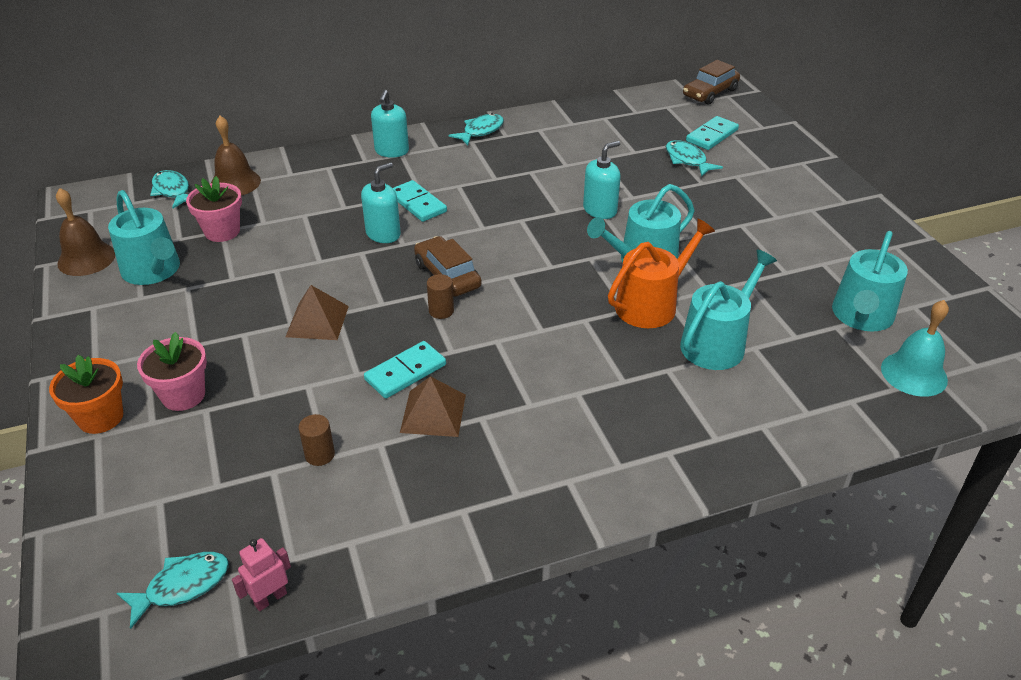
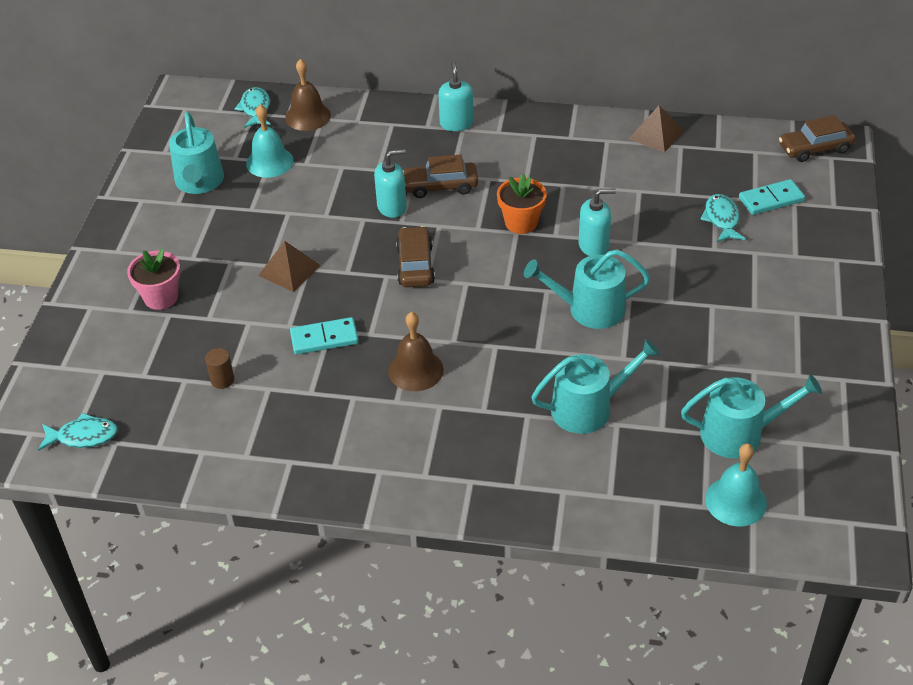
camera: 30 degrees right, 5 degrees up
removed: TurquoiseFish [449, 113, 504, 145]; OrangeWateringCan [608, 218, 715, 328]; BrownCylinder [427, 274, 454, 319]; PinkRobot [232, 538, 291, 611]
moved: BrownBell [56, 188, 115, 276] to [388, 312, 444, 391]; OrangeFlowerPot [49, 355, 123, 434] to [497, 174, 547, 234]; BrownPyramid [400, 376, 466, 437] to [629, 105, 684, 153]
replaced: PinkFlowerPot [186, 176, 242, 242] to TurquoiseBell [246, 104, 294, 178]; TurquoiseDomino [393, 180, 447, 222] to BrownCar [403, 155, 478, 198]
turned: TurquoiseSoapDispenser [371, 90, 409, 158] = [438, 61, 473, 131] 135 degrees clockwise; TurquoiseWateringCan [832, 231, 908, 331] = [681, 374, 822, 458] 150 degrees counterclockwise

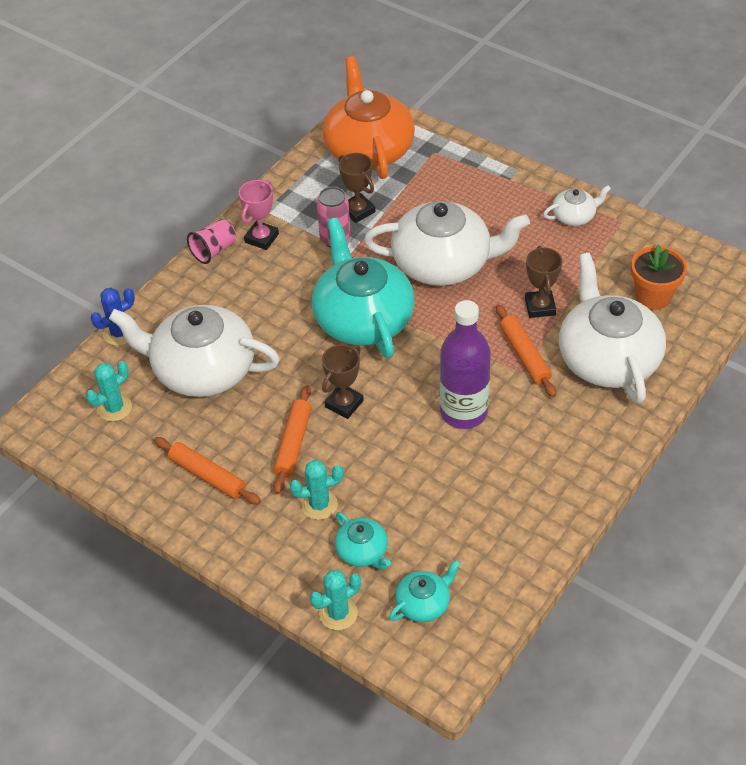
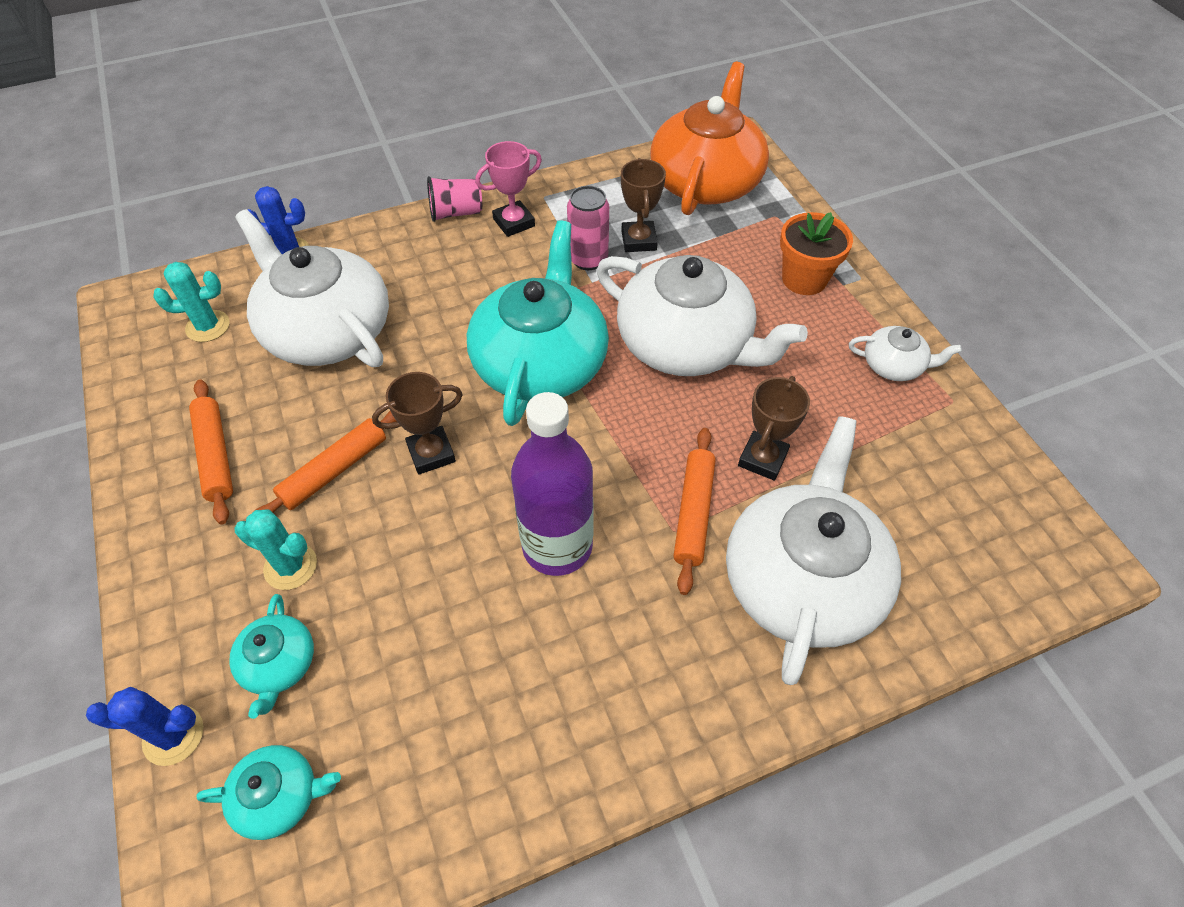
camera: 30 degrees right, 5 degrees up
moved: OrangeFlowerPot [631, 245, 687, 310] to [780, 212, 853, 295]
recoloured: TurquoiseCactus [310, 570, 361, 630] to BlueCactus [86, 687, 204, 766]

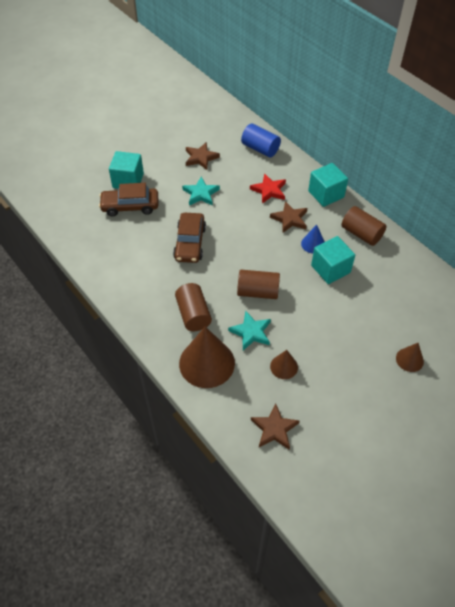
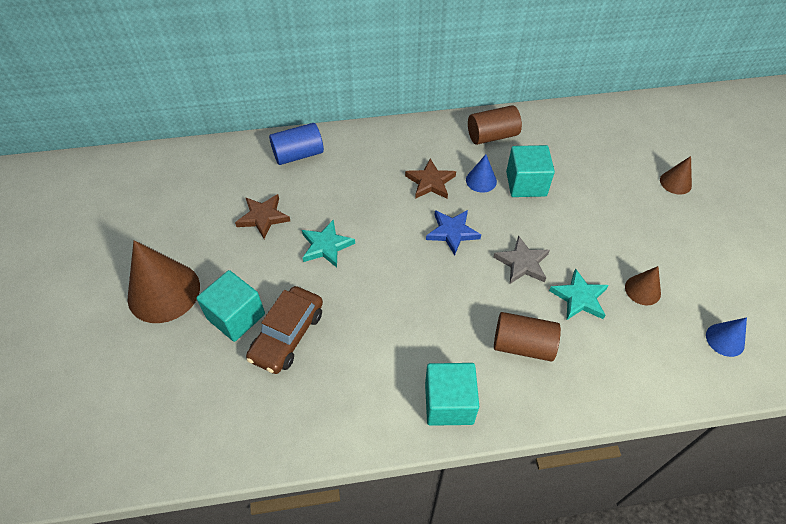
camera: 60 degrees left, 0 degrees up
removed: RedStar [250, 173, 286, 204]; BrownCar [173, 213, 206, 263]
added: BlueStar [426, 210, 481, 255]
moved: TurquoiseCube [308, 163, 348, 207] to [425, 363, 479, 426]; BrownCone [179, 327, 235, 388] to [127, 240, 200, 323]
replaced: BrownCylinder [237, 270, 280, 299] to GreyStar [493, 235, 550, 284]; BrownStar [251, 403, 300, 449] to BlueCone [706, 317, 747, 357]

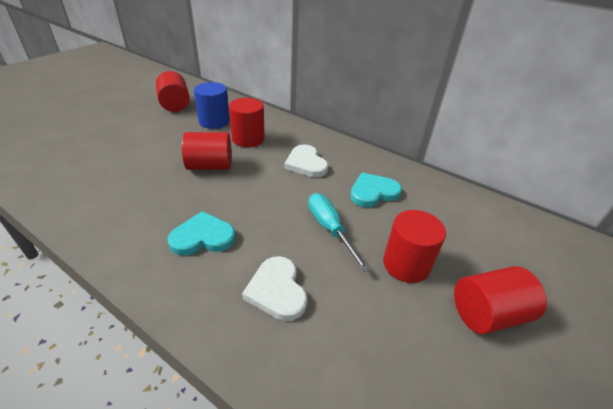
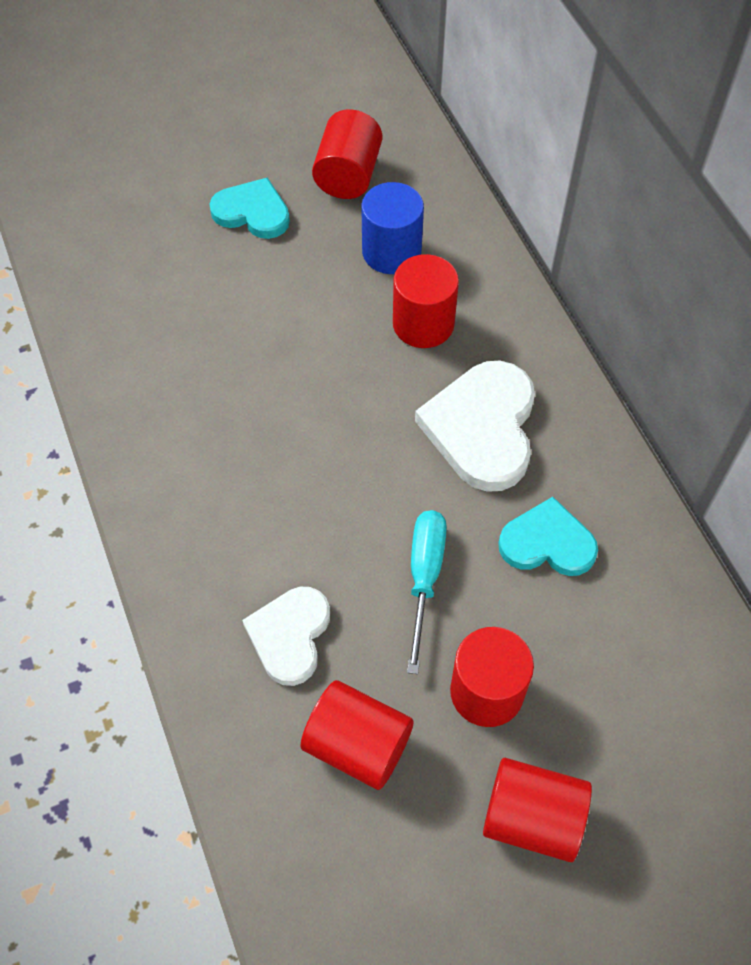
camera: 35 degrees right, 20 degrees up
moved: RedCylinder [182, 132, 232, 170] to [300, 680, 414, 790]; TurquoiseHeart [168, 211, 236, 256] to [209, 178, 290, 239]
resized: WhiteHeart [284, 144, 328, 177] = [415, 361, 535, 492] x1.55

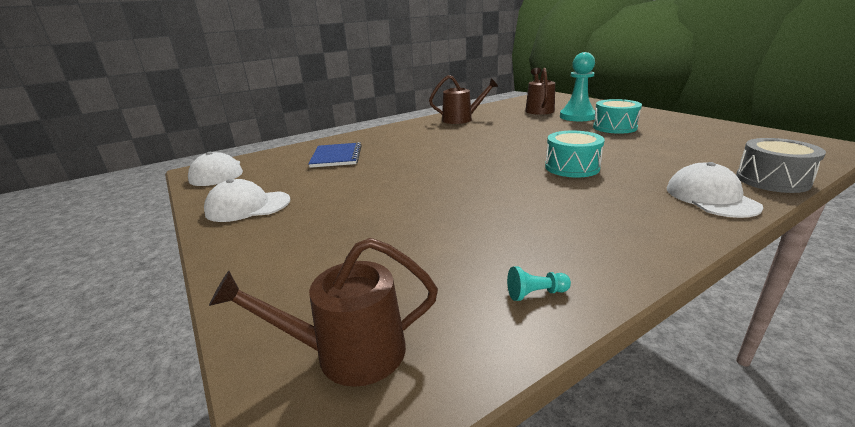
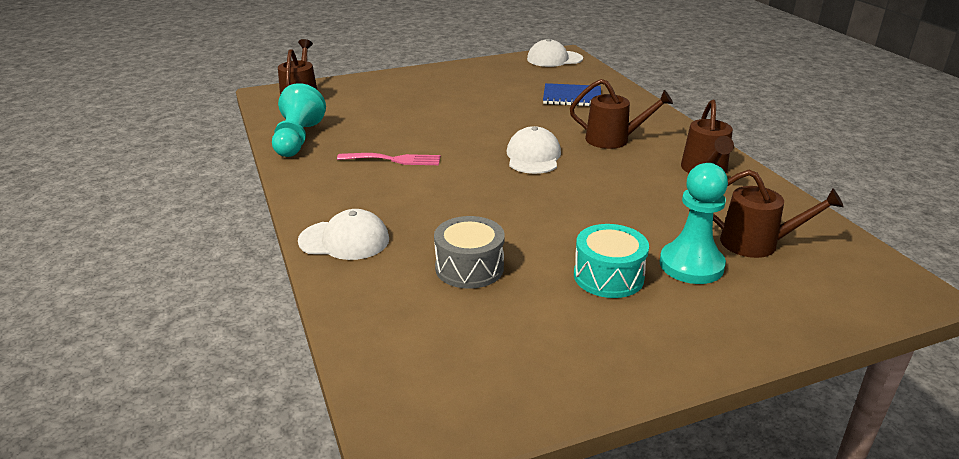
camera: 100 degrees right, 5 degrees up
removed: TurquoiseDrum [545, 131, 605, 178]
added: BrownWateringCan [570, 79, 673, 149]; PinkFork [337, 153, 441, 165]
moved: GreyDrum [736, 138, 826, 193] to [434, 216, 505, 289]; WhiteCap [204, 179, 290, 222] to [506, 126, 561, 174]
resized: TurquoisePawn [507, 266, 571, 301] = [272, 83, 326, 157] x2.50

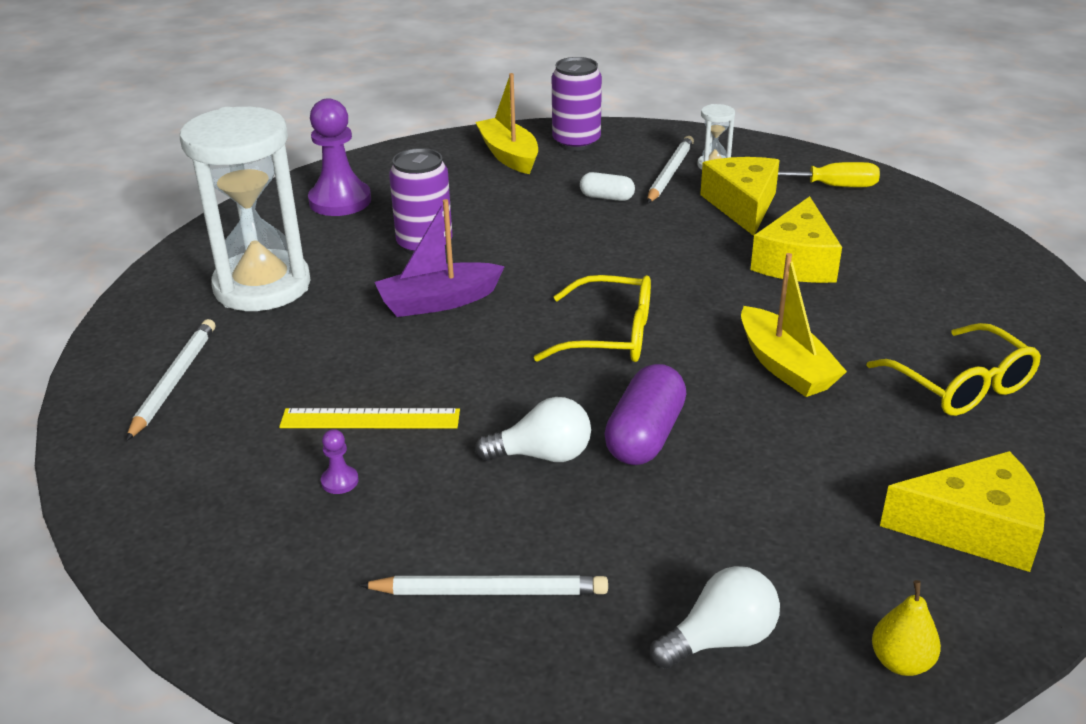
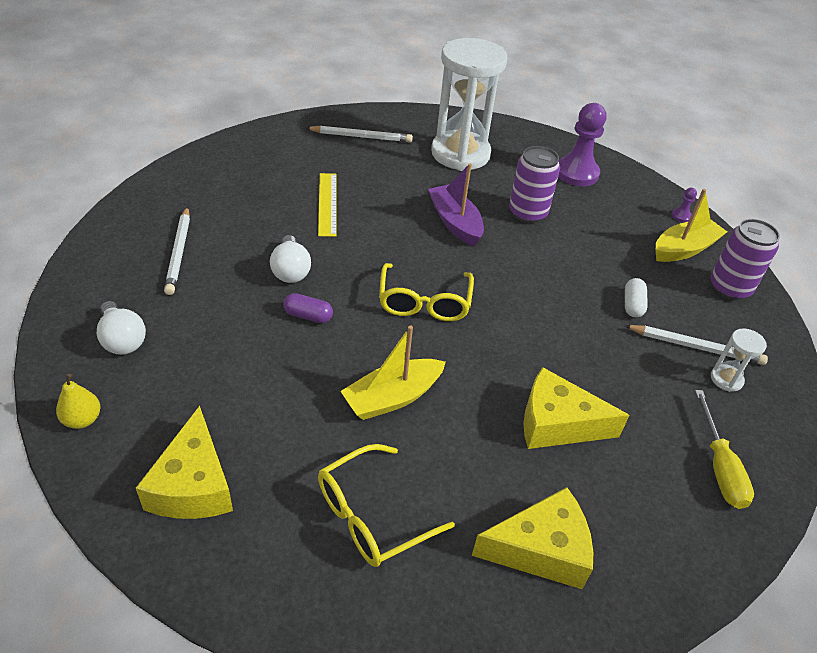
camera: 80 degrees right, 10 degrees up
moved: YellowCheese [700, 157, 780, 236] to [472, 487, 593, 589]; PurplePawn [321, 429, 358, 494] to [672, 188, 697, 222]
resized: PurpleCapsule [604, 364, 687, 465] = [283, 293, 333, 323] x0.59

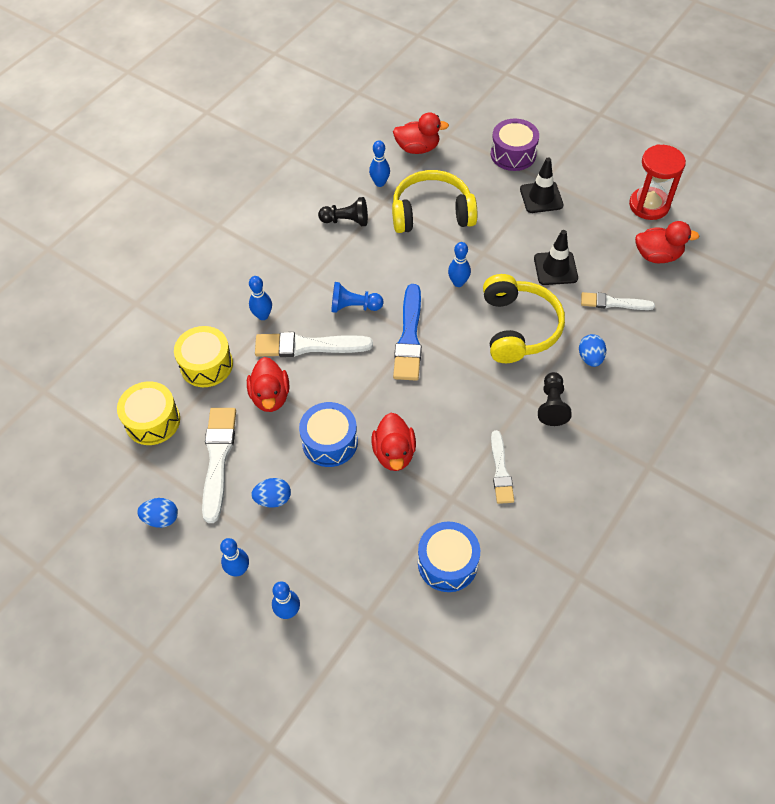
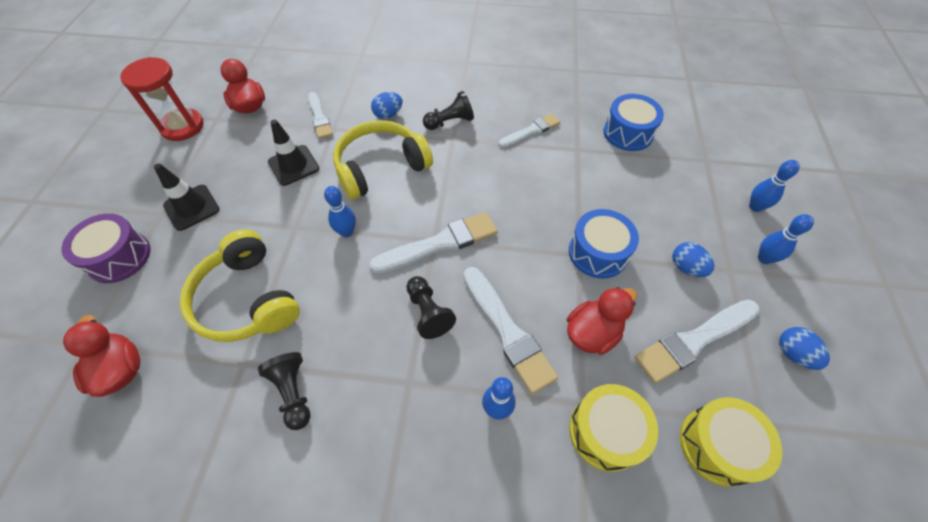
camera: 120 degrees left, 0 degrees up
removed: BlueBowlingPin [369, 140, 390, 187]; RedDuck [372, 413, 416, 471]
recoloured: BluePawn [331, 282, 383, 313] to BlackPawn [406, 276, 456, 339]; BlueBrush [393, 284, 422, 381] to WhiteBrush [370, 212, 498, 273]

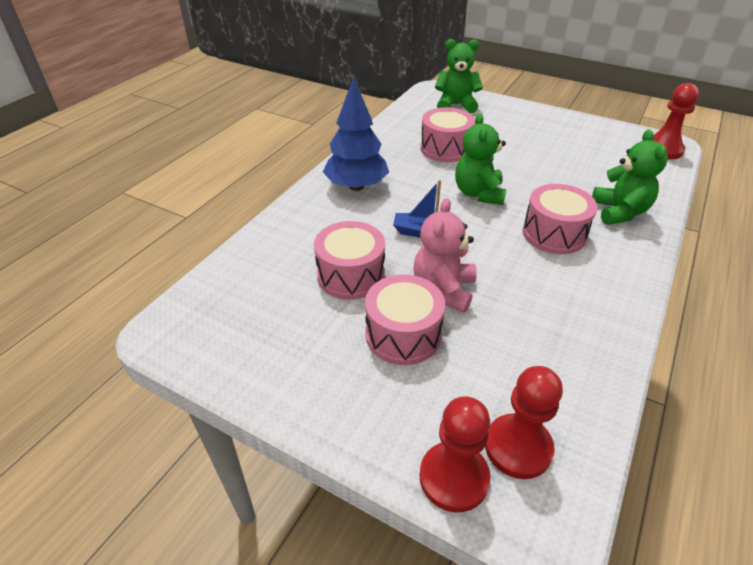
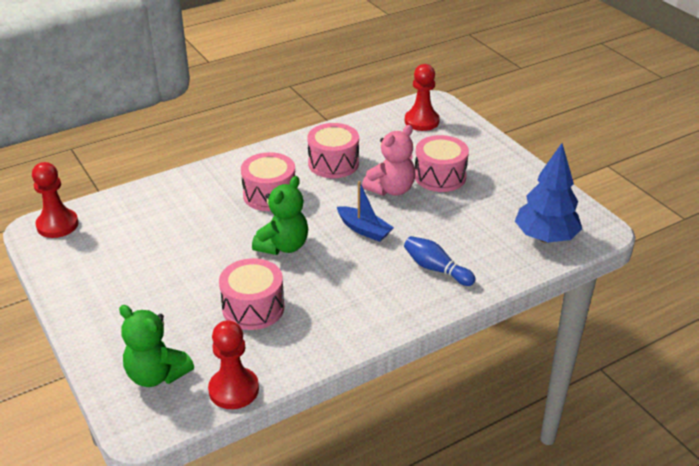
camera: 150 degrees left, 5 degrees down
removed: GreenTeddyBear [592, 129, 668, 225]
added: BlueBowlingPin [404, 236, 476, 286]
moved: BlueTree [323, 77, 389, 191] to [515, 143, 582, 243]; PinkDrum [314, 221, 385, 300] to [307, 123, 359, 178]; RedPawn [420, 396, 491, 512] to [208, 320, 259, 409]

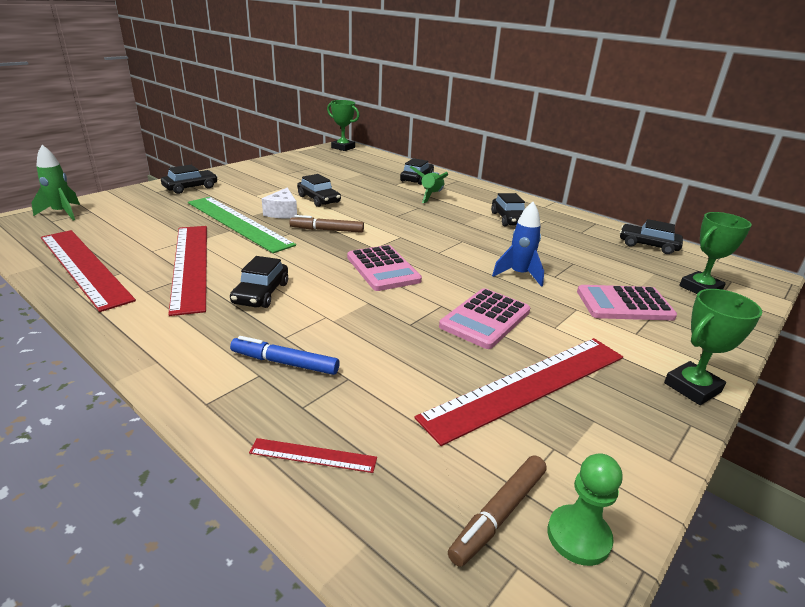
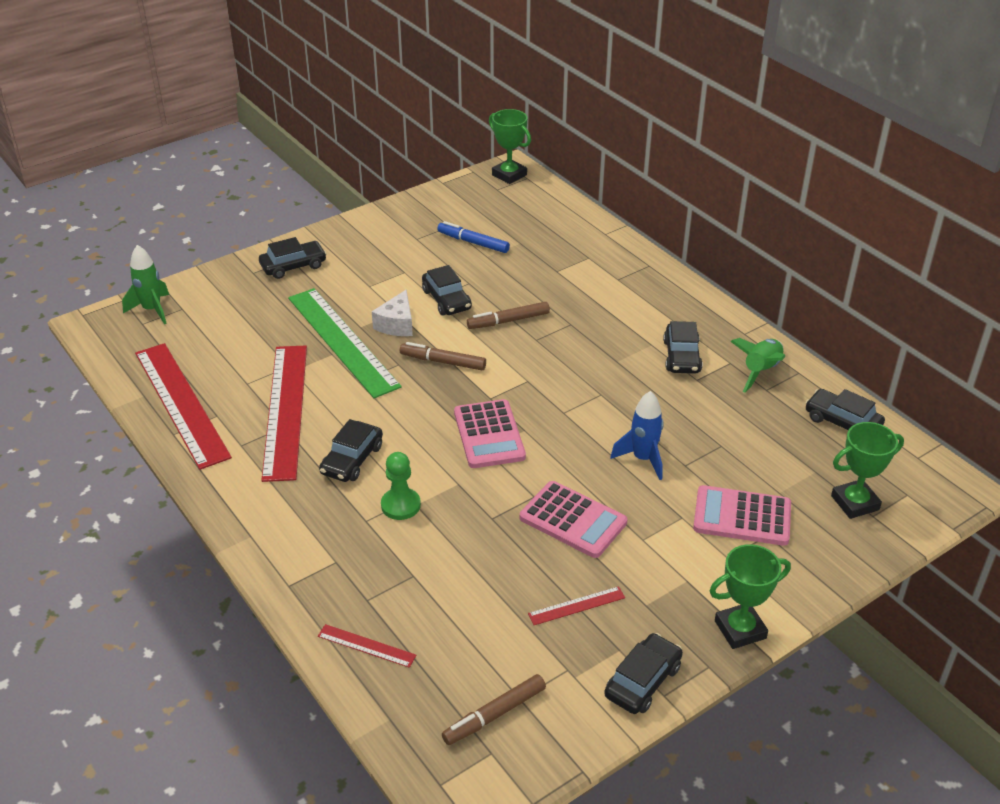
camera: 15 degrees right, 10 degrees up
added: BrownMarker [467, 302, 550, 329]
moved: BlackCar [400, 158, 434, 185] to [604, 633, 683, 714]; GreenRocket [410, 166, 448, 203] to [730, 338, 785, 393]; BlueMarker [230, 336, 340, 375] to [437, 221, 510, 253]; GreenPawn [548, 453, 622, 566] to [381, 452, 421, 520]
turned: PinkCalculator [439, 288, 530, 349] = [520, 481, 627, 558] 105 degrees counterclockwise
resized: RedRuler [415, 338, 623, 446] = [528, 586, 625, 625] x0.42

